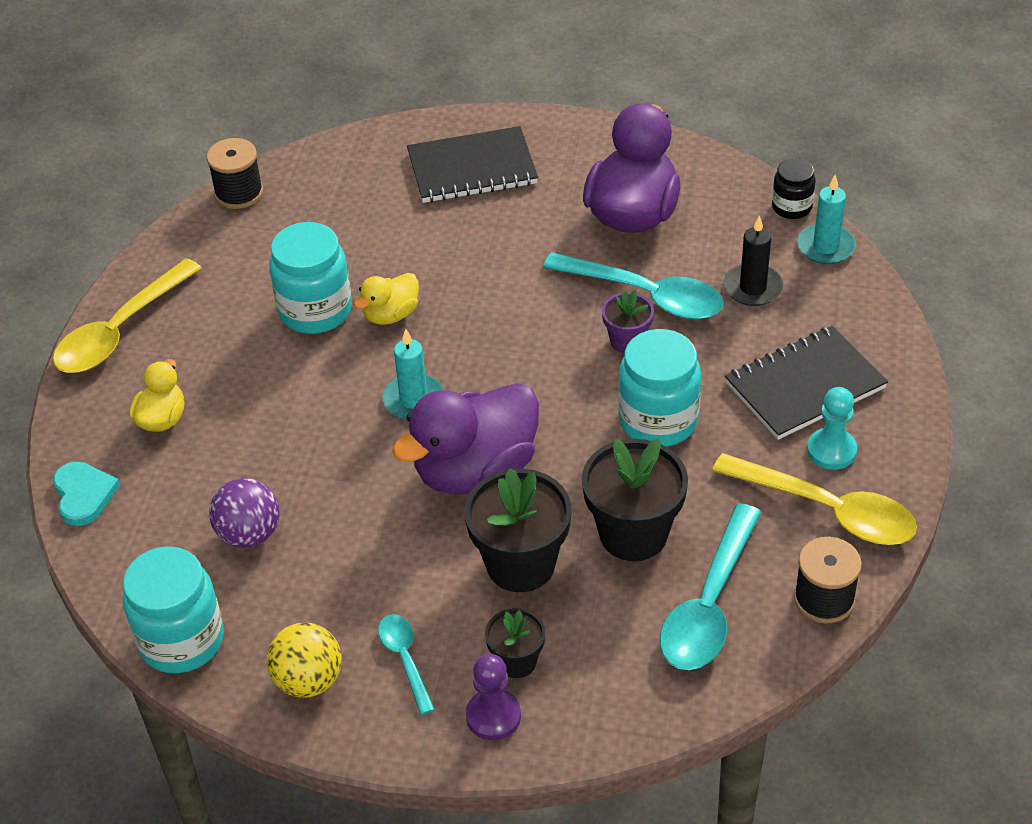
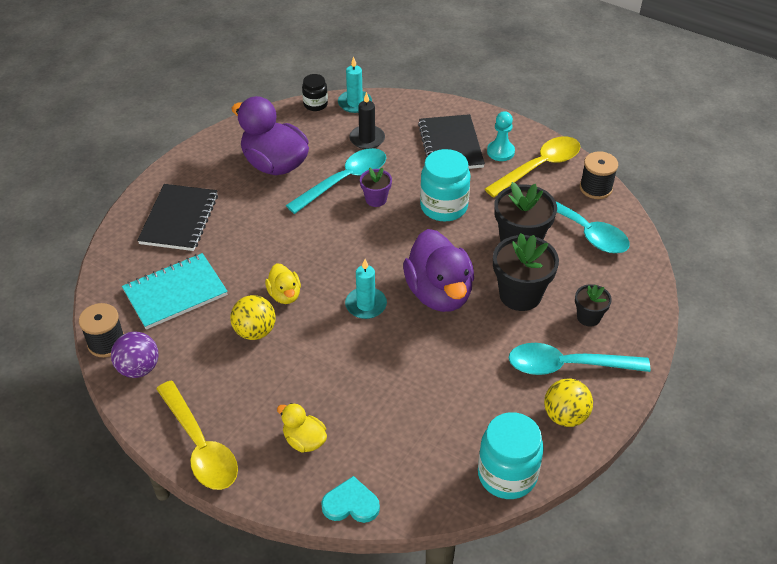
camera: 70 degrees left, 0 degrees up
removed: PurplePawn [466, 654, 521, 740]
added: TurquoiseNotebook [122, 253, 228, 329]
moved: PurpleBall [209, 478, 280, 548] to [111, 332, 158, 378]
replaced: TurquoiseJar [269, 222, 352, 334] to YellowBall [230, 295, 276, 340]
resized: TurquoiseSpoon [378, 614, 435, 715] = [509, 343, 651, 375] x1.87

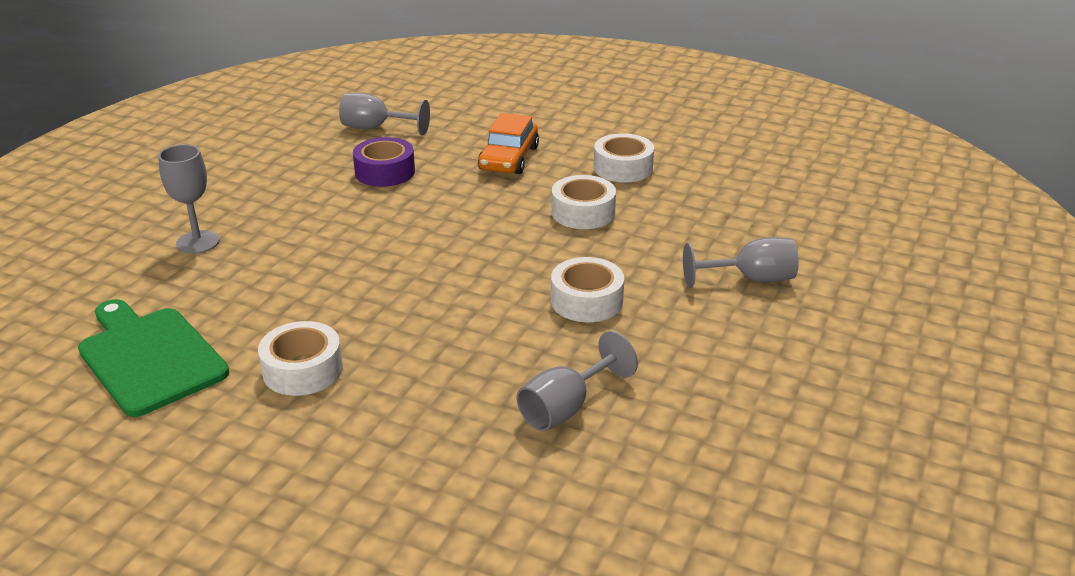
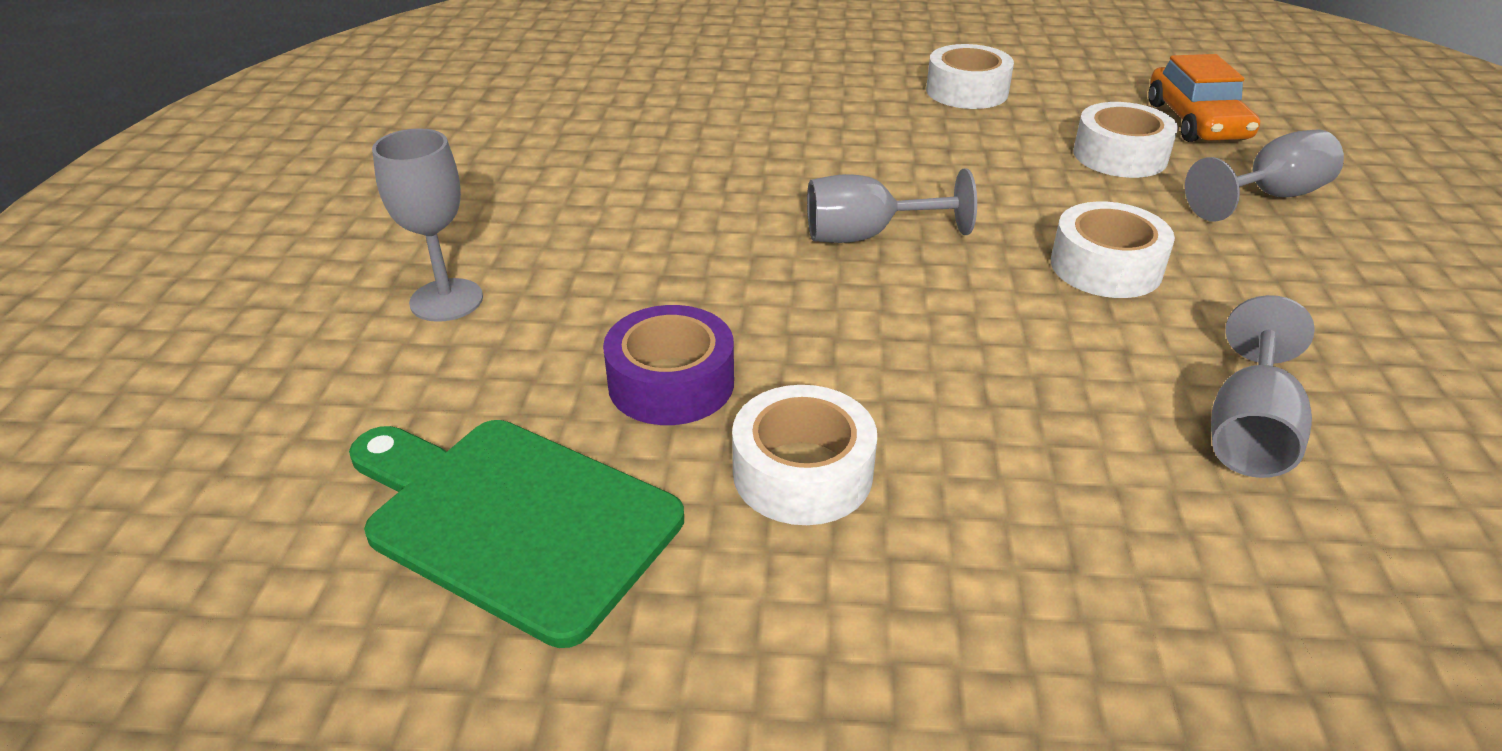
camera: 20 degrees left, 5 degrees up
moved: GreyGoblet [339, 93, 430, 136] to [807, 169, 977, 243]; OrangeCar [478, 113, 539, 174] to [1148, 54, 1260, 142]; PurpleTape [353, 137, 415, 187] to [603, 305, 734, 425]; WhiteTape [551, 175, 616, 229] to [1073, 102, 1178, 178]

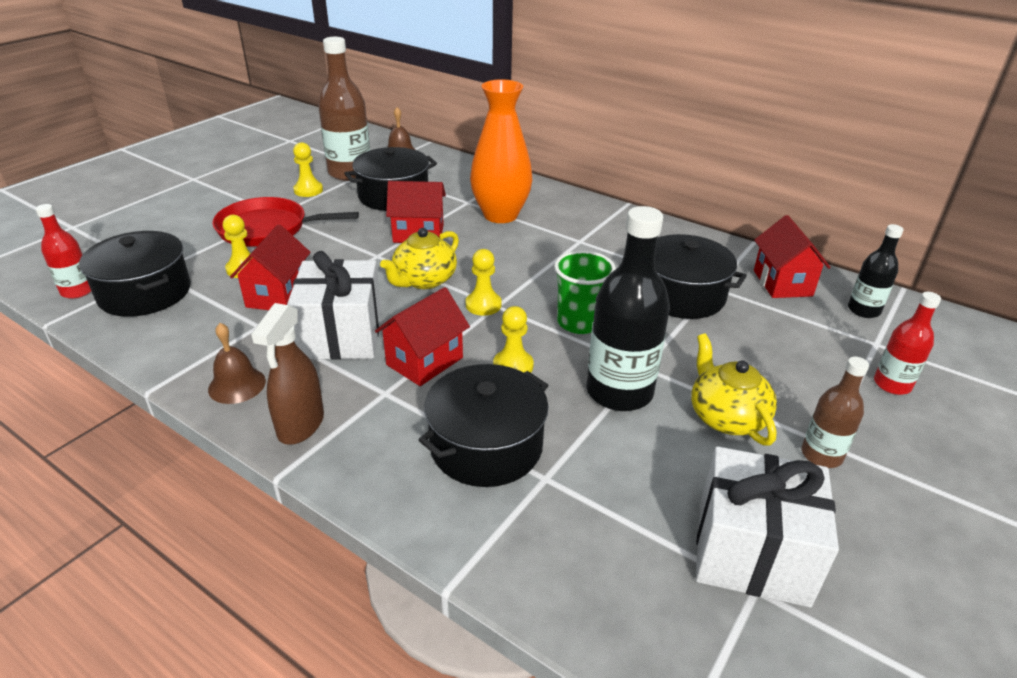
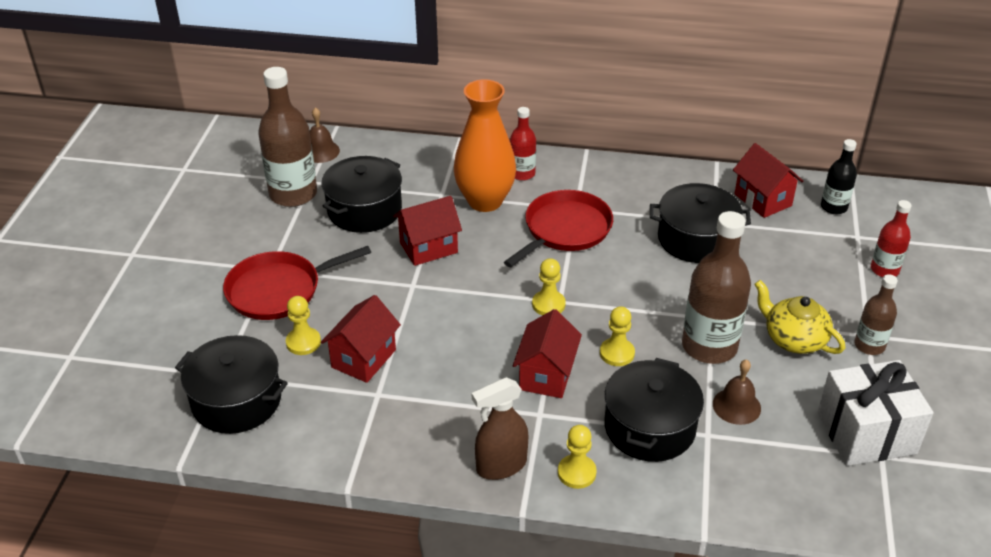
camera: 25 degrees left, 5 degrees up
removed: YellowTeapot [380, 228, 459, 289]; GreenCup [554, 250, 616, 334]; WhiteGift [287, 251, 382, 360]
added: RedPan [504, 190, 613, 267]
moved: YellowPawn [293, 142, 323, 197] to [558, 425, 597, 489]; RedBottle [35, 204, 91, 299] to [510, 107, 536, 181]; BrownBell [208, 323, 266, 404] to [713, 359, 761, 425]
recoloured: BlackBottle [586, 206, 670, 411] to BrownBottle [682, 211, 751, 364]
turned: RedHouse [230, 224, 311, 310] = [321, 295, 401, 383] 45 degrees clockwise; BrownSprayBottle [251, 303, 324, 445] = [472, 377, 528, 480] 75 degrees clockwise

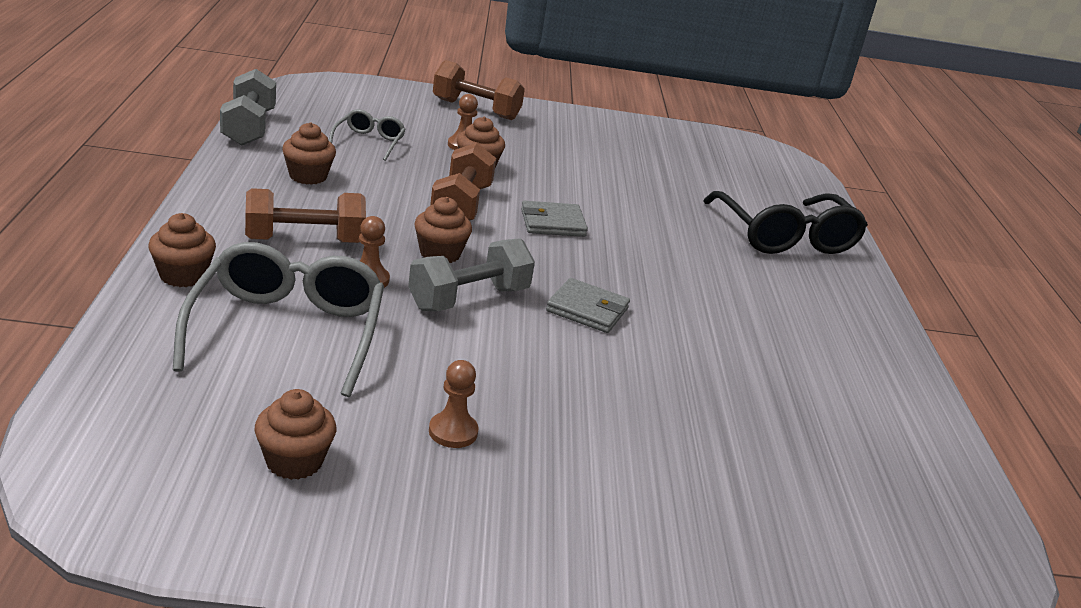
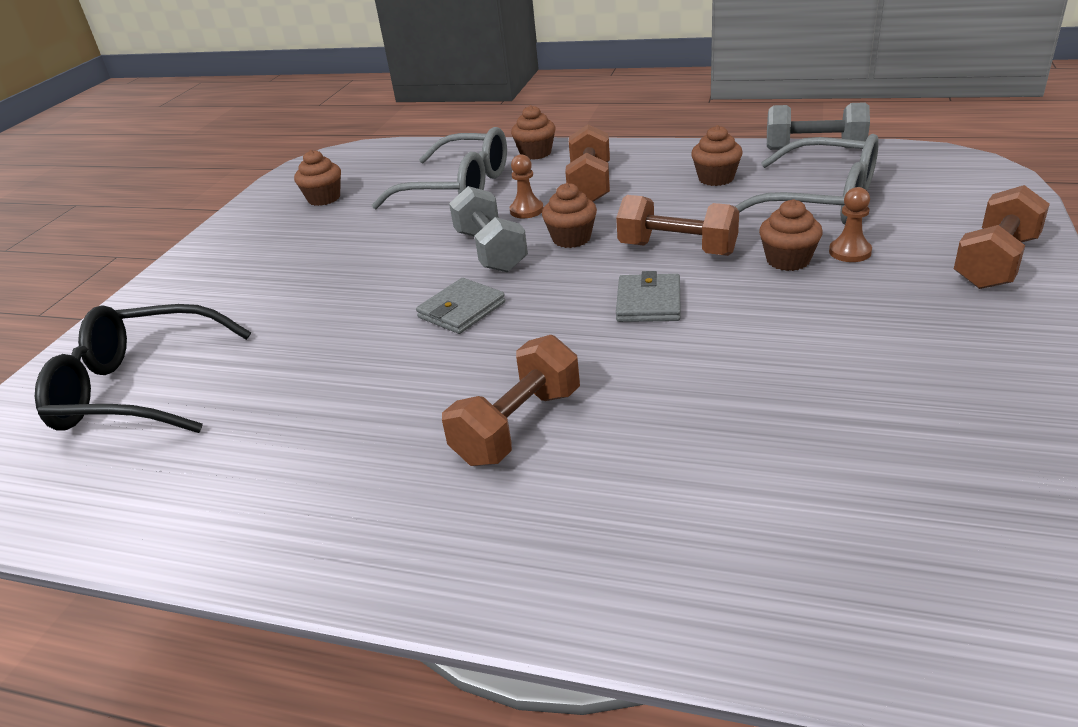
camera: 115 degrees right, 5 degrees up
removed: BrownPawn [429, 360, 479, 448]
added: BrownDumbbell [442, 335, 580, 466]
moved: BlackGlasses [704, 191, 868, 254] to [35, 304, 251, 433]
resized: GreyGlasses [329, 109, 406, 161] = [735, 134, 879, 224] x1.97

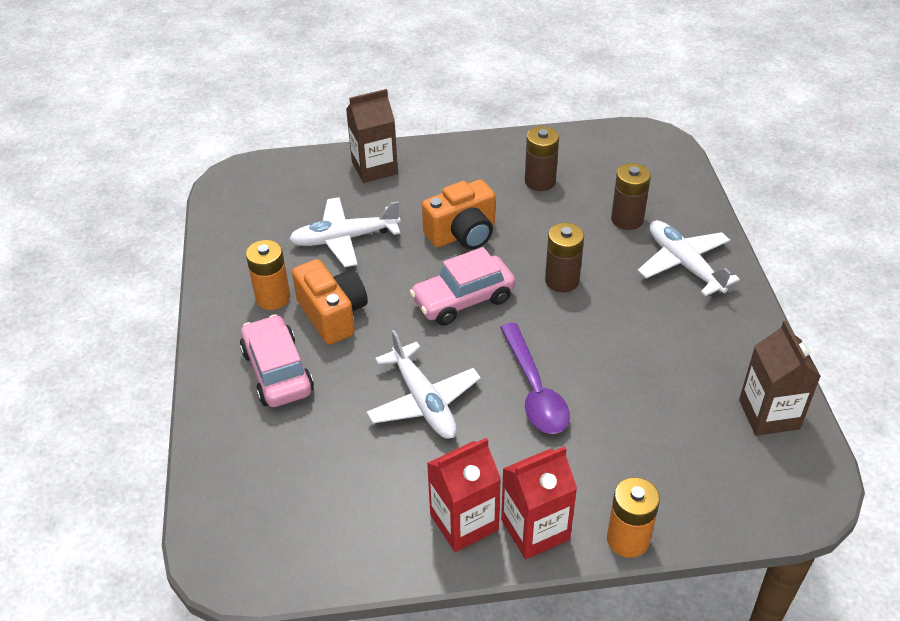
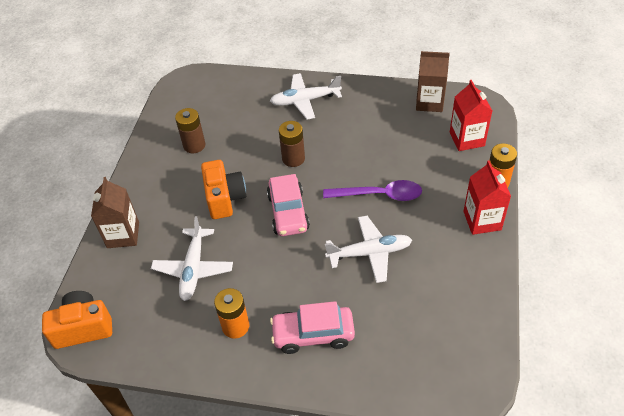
camera: 70 degrees left, 5 degrees up
removed: BrownBattery [611, 163, 651, 230]
moved: OrangeCamera [292, 259, 368, 345] to [42, 291, 112, 349]; RedCarton [427, 438, 501, 552] to [450, 80, 492, 151]

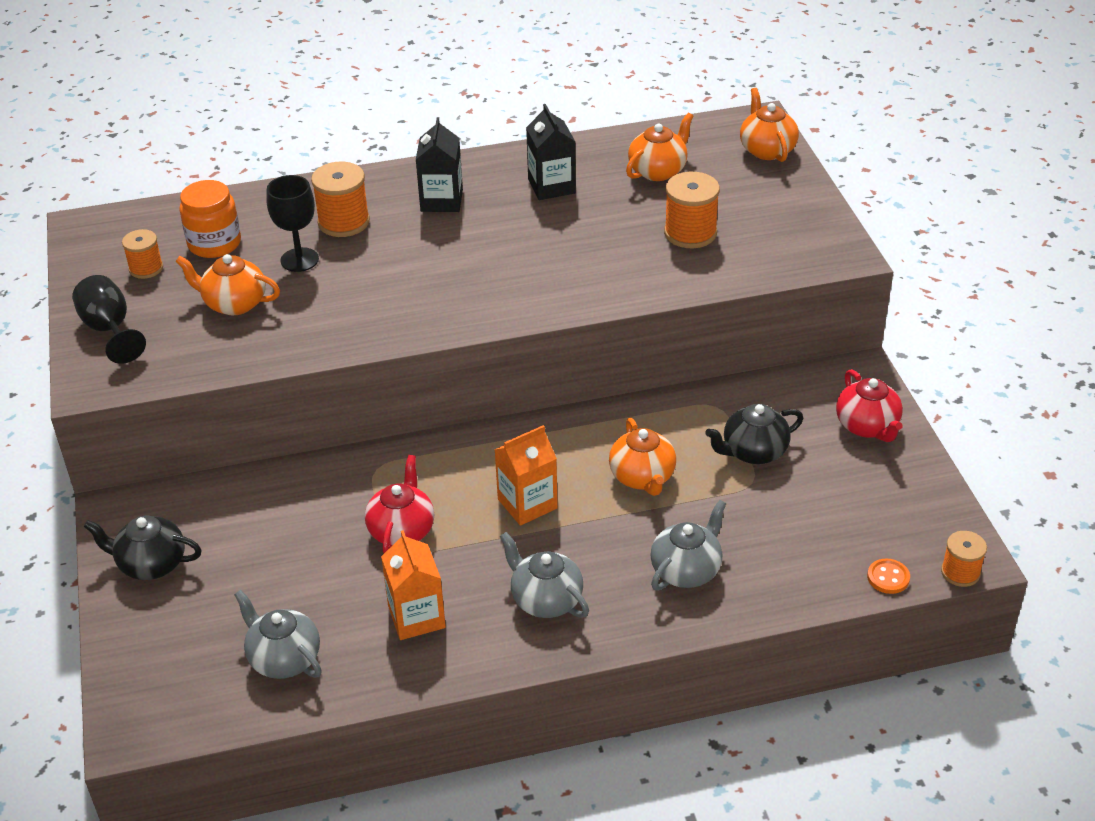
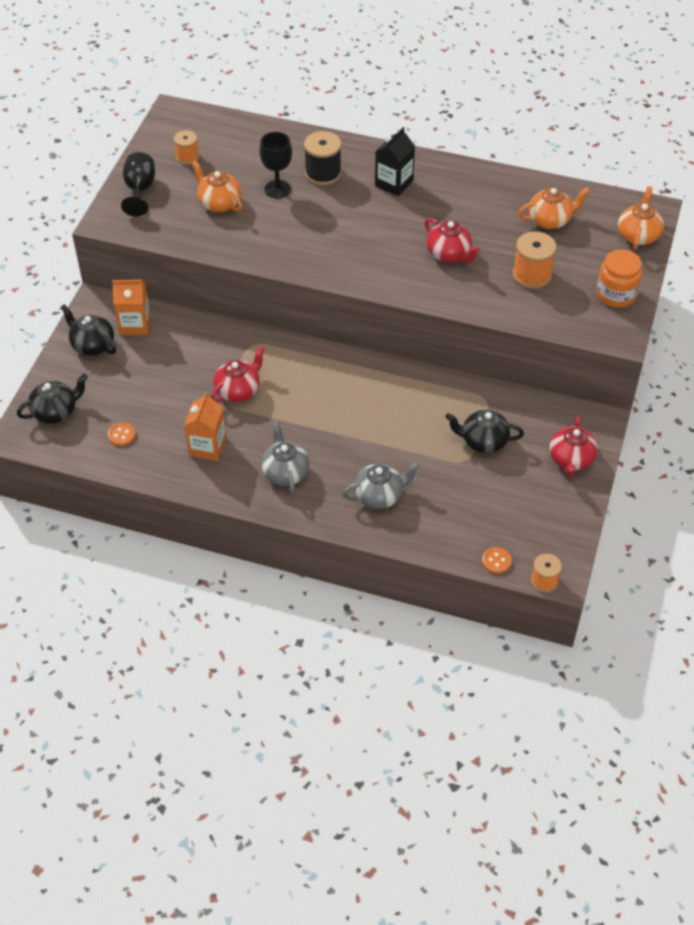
camera: 30 degrees right, 10 degrees up
removed: BlackCarton [526, 104, 576, 200]; OrangeTeapot [609, 418, 676, 496]
added: RedTeapot [425, 218, 480, 263]; BlackTeapot [17, 374, 88, 424]
moved: OrangeJar [179, 180, 241, 258] to [596, 249, 642, 308]; OrangeCarton [494, 425, 558, 526] to [112, 280, 150, 335]
replaced: GreyTeapot [234, 590, 322, 679] to OrangeButton [108, 422, 136, 446]
recoloured: OrangeSpool [311, 162, 370, 237] to BlackSpool [304, 131, 341, 186]

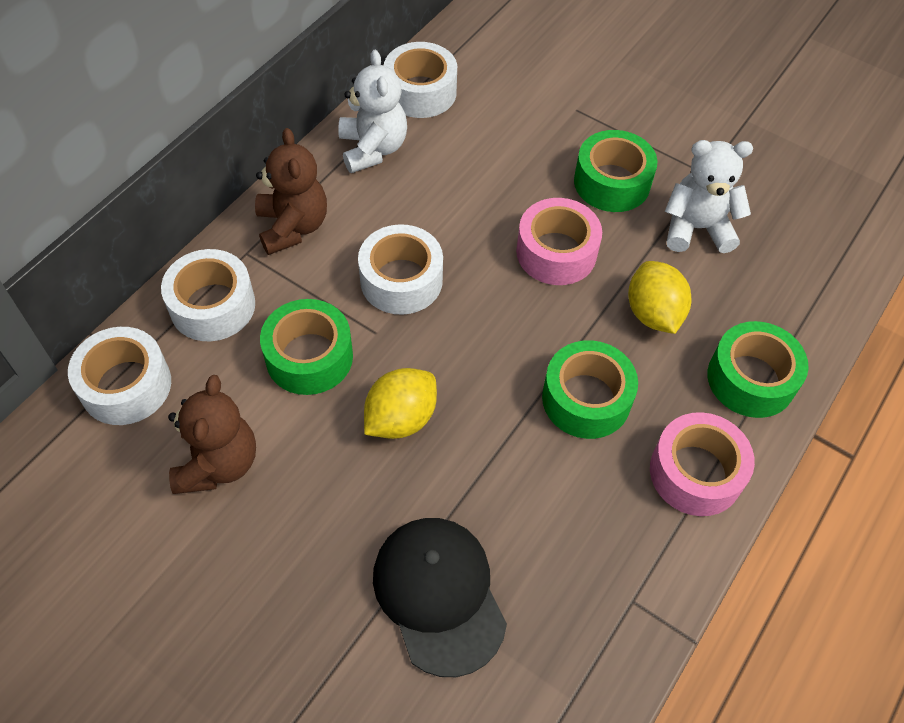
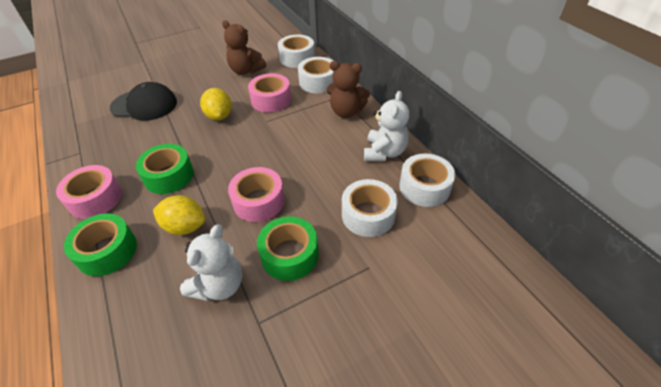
camera: 120 degrees right, 10 degrees down
moved: WhiteTape [358, 224, 443, 315] to [342, 179, 398, 237]
recoloured: GreenTape [260, 299, 353, 395] to PinkTape [248, 73, 291, 113]
turned: WhiteTeddyBear [338, 50, 407, 173] = [364, 91, 409, 161] 90 degrees counterclockwise

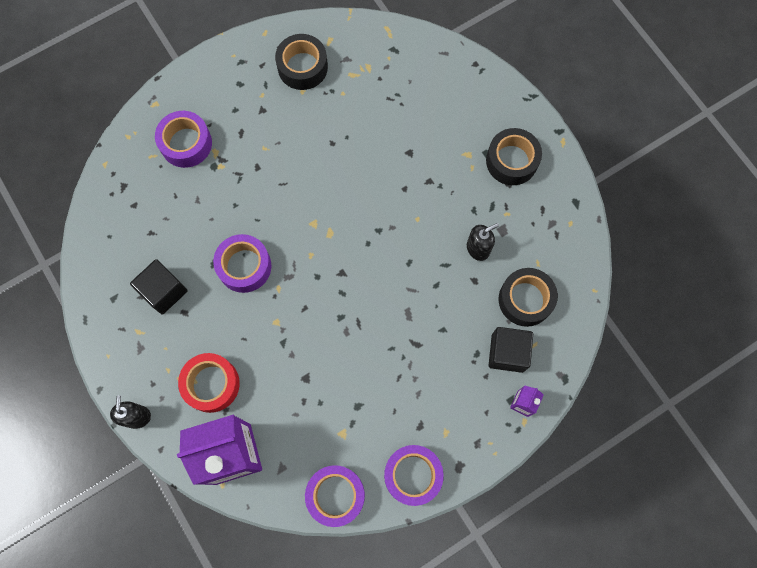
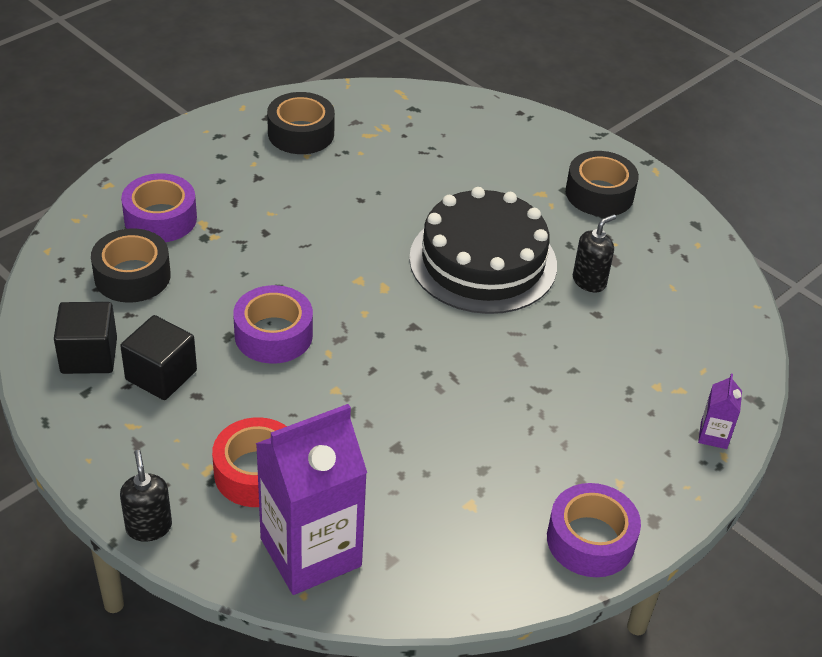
camera: 15 degrees left, 30 degrees down
removed: PurpleTape [305, 465, 365, 527]
added: BlackCake [409, 187, 557, 314]
moved: BlackTape [499, 268, 558, 327] to [91, 228, 171, 303]; BlackCube [488, 327, 533, 373] to [54, 302, 117, 374]

